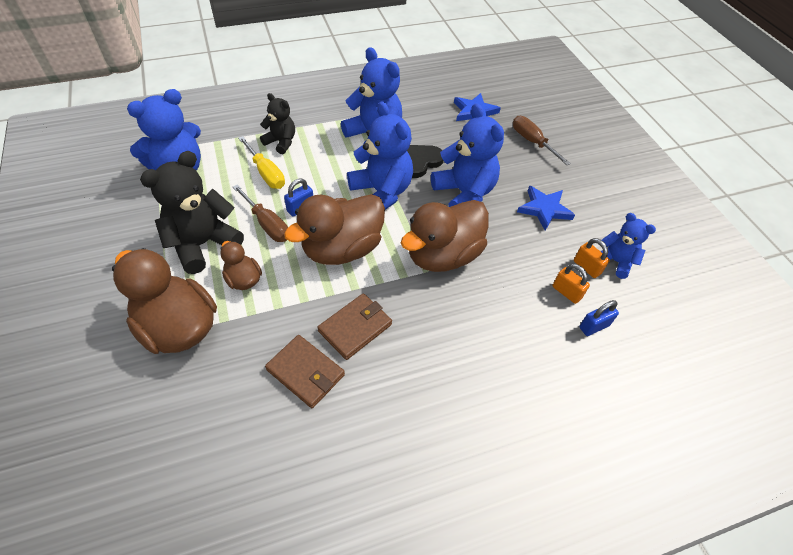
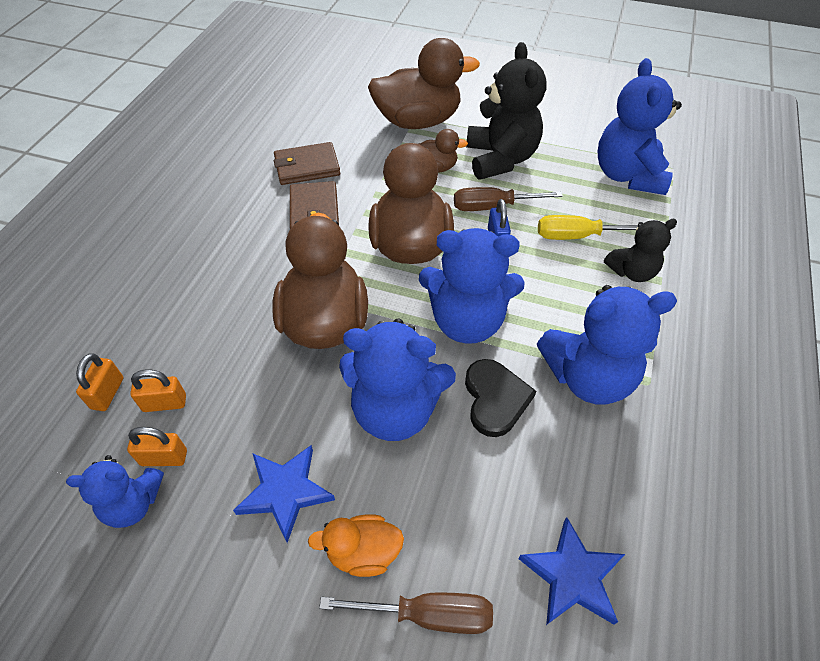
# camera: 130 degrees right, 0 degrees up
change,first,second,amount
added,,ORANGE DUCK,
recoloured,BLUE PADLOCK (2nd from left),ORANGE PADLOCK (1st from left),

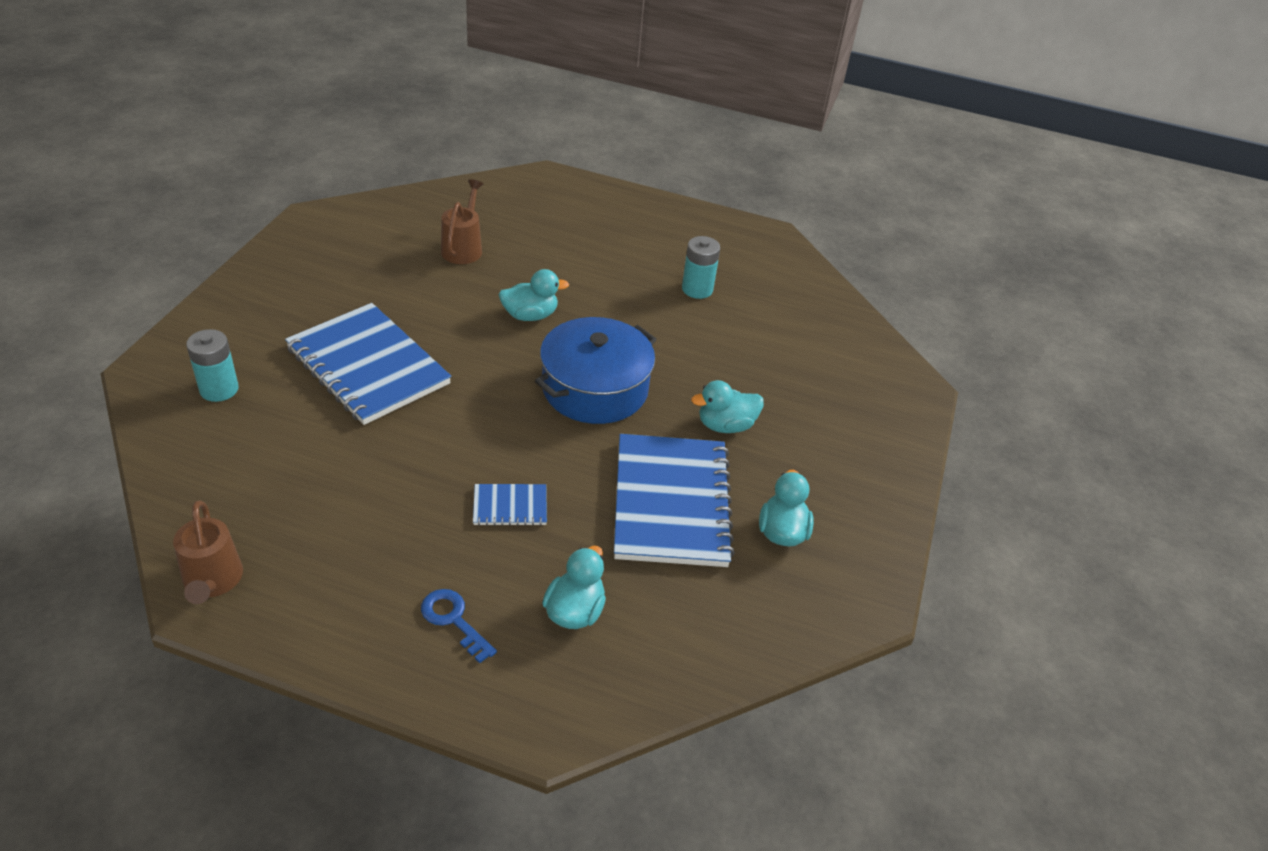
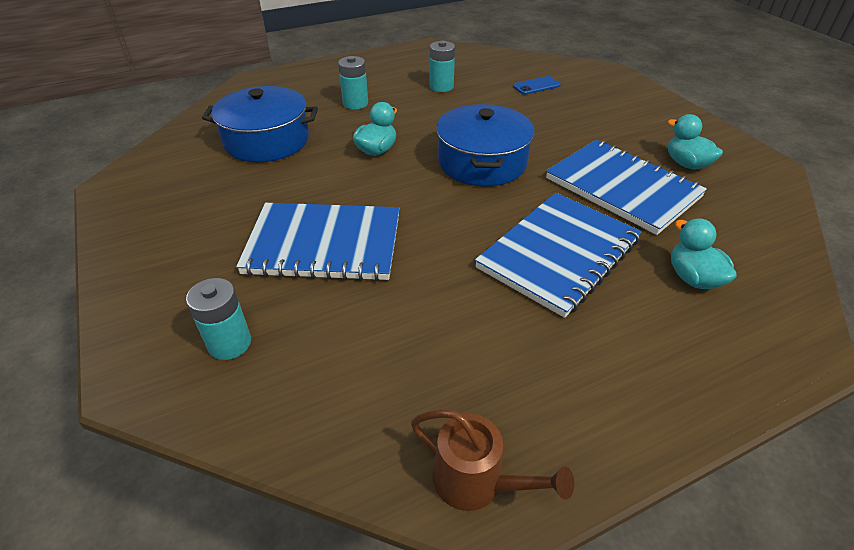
# camera: 40 degrees left, 0 degrees up
change,first,second,amount
removed,BLUE KEY,,
removed,TURQUOISE DUCK (3rd from left),,
added,,TURQUOISE BATTERY (2nd from left),
added,,BLUE PHONE,
replaced,BROWN WATERING CAN (2nd from left),BLUE POT (1st from left),
resized,BLUE NOTEBOOK (2nd from left),,x2.25

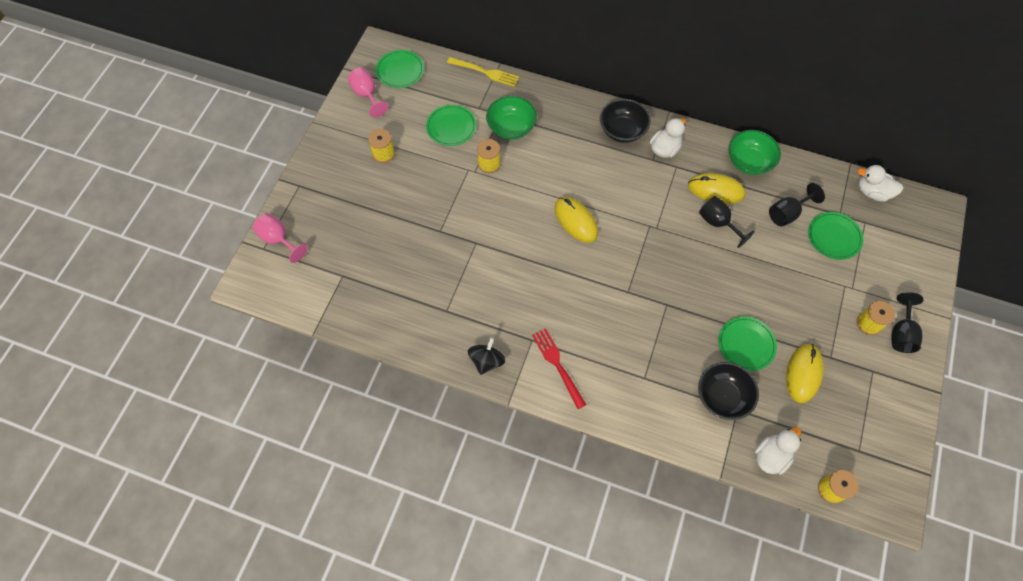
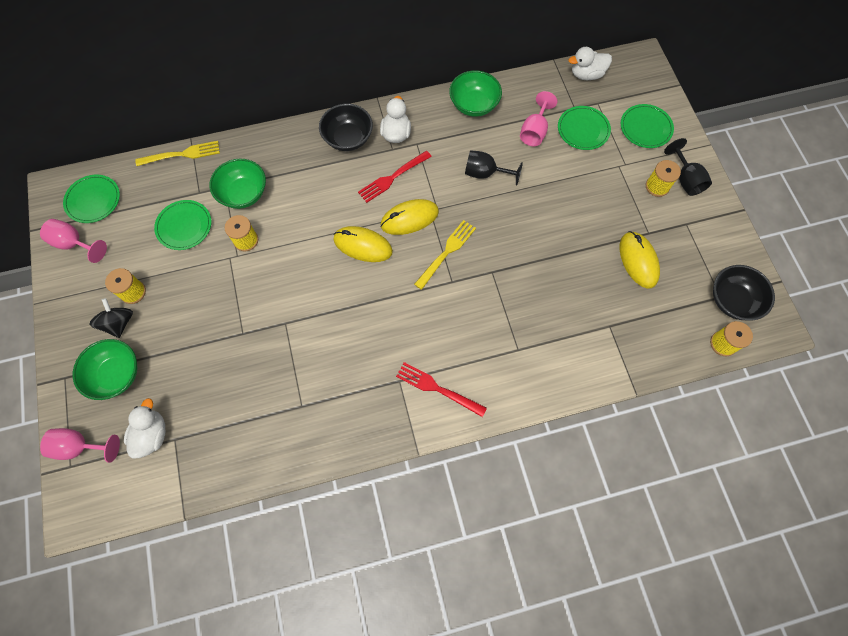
# camera: 35 degrees left, 5 degrees up
change,first,second,amount
added,,GREEN BOWL (1st from left),
added,,RED FORK (1st from left),
added,,YELLOW FORK (2nd from left),
moved,BLACK SPINNING TOP,,
moved,YELLOW MOUSE (2nd from left),,
moved,BLACK BOWL (2nd from left),,
moved,GREEN PLATE (3rd from left in the first image),GREEN PLATE (4th from left),
moved,WHITE DUCK (2nd from left in the first image),WHITE DUCK (1st from left),
recoloured,BLACK GOBLET (2nd from left),PINK GOBLET (3rd from left),

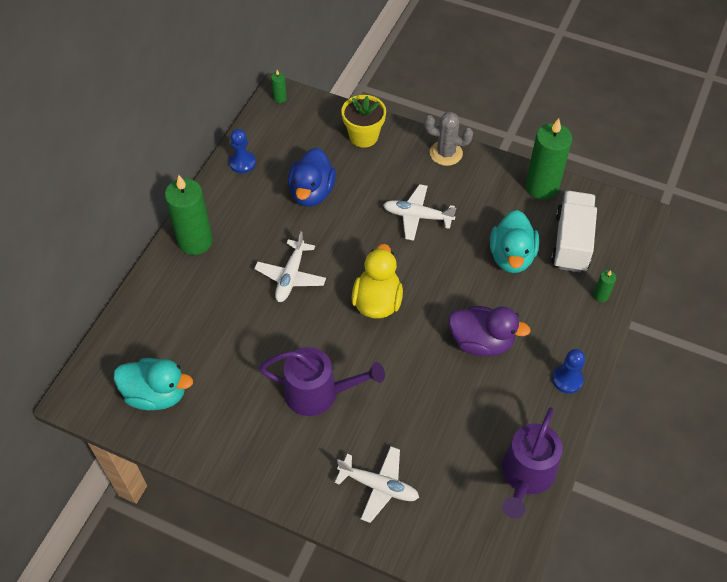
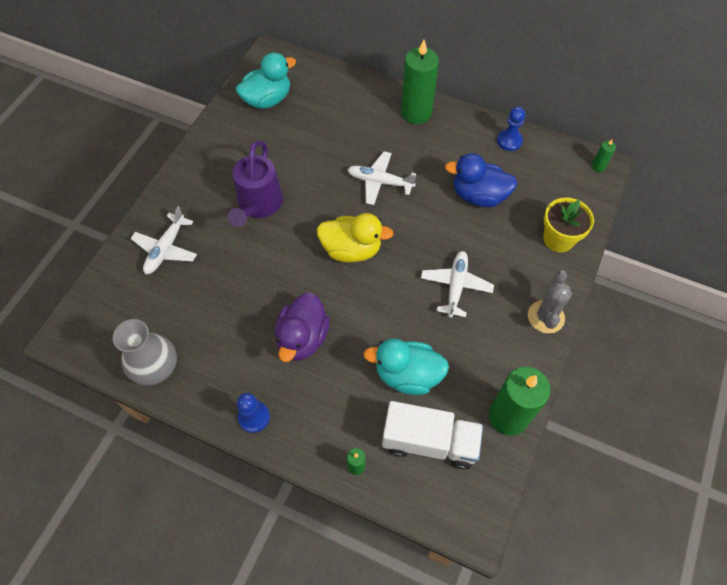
# camera: 90 degrees right, 5 degrees up
change,first,second,amount
replaced,PURPLE WATERING CAN (2nd from left),GREY VASE,
turned,TURQUOISE DUCK (1st from left),,135 degrees counterclockwise

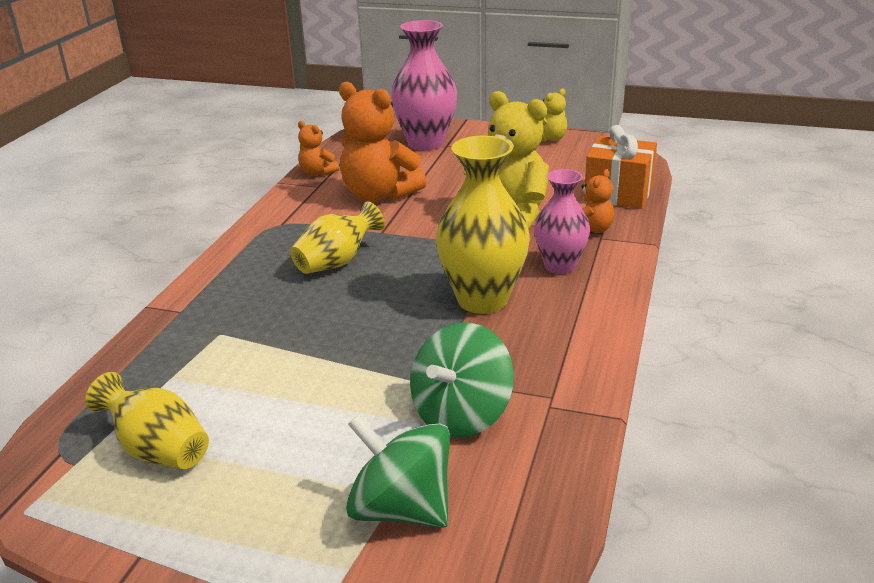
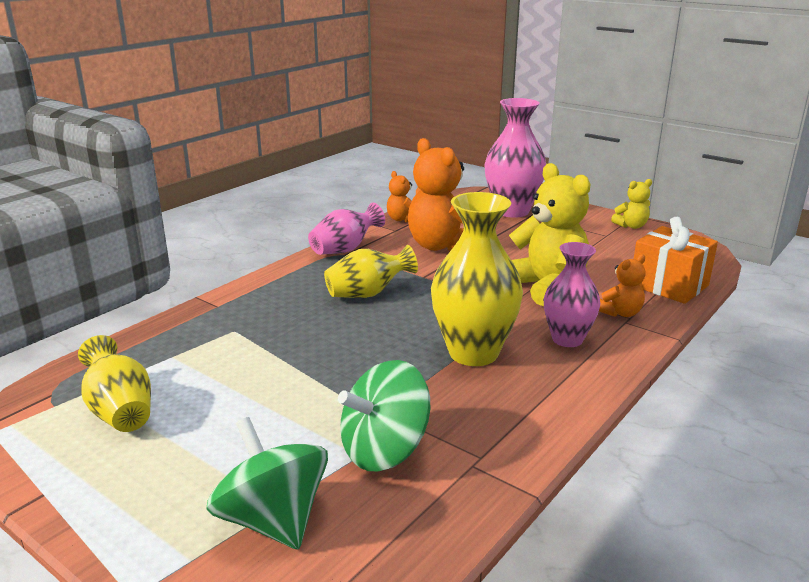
# camera: 20 degrees right, 5 degrees down
change,first,second,amount
added,,PINK VASE (1st from left),

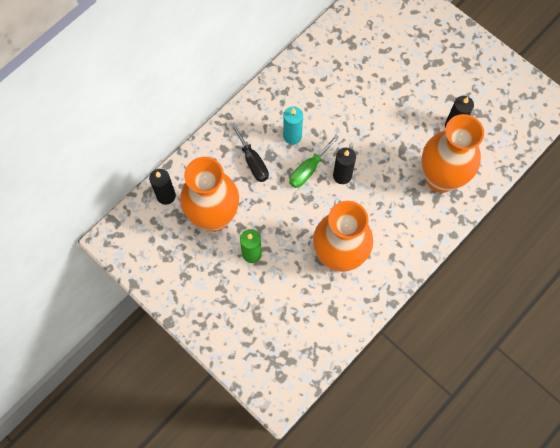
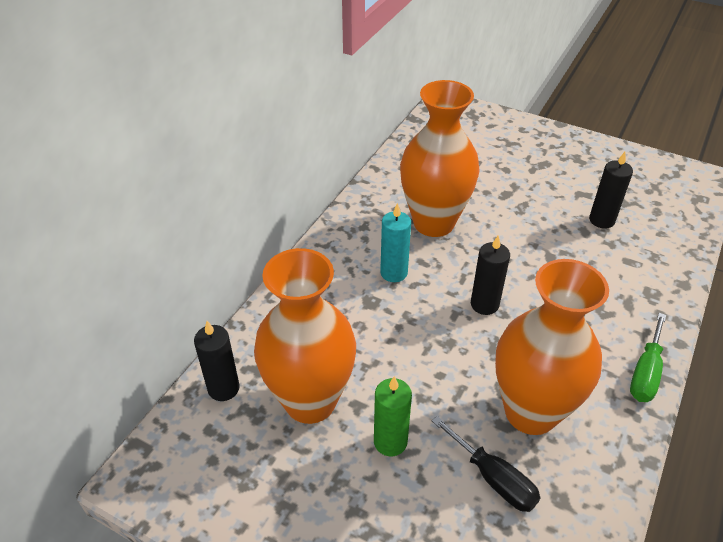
# camera: 15 degrees left, 25 degrees down
change,first,second,amount
moved,BLACK SCREWDRIVER,,
moved,GREEN SCREWDRIVER,,
moved,ORANGE VASE (3rd from left in the first image),ORANGE VASE (2nd from left),

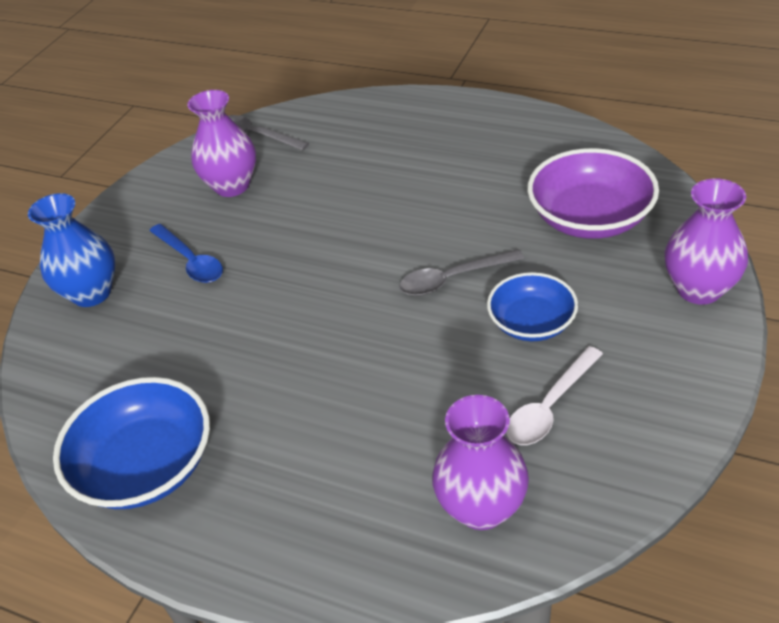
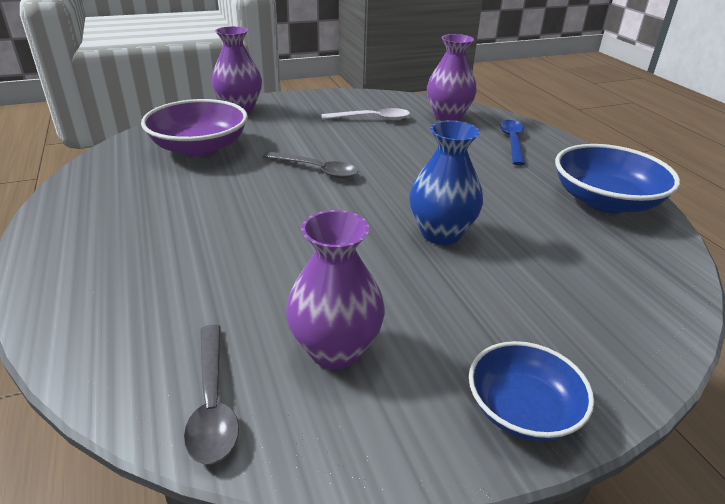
# camera: 140 degrees left, 10 degrees down
change,first,second,amount
moved,BLUE VASE,,
moved,BLUE SPOON,,
moved,BLUE BOWL (2nd from left in the first image),BLUE BOWL (1st from left),

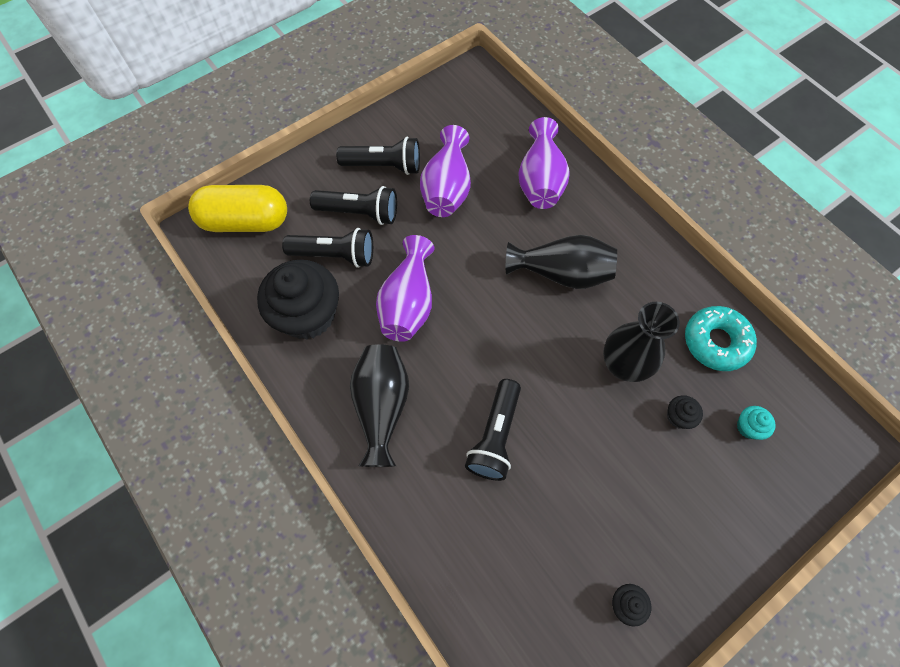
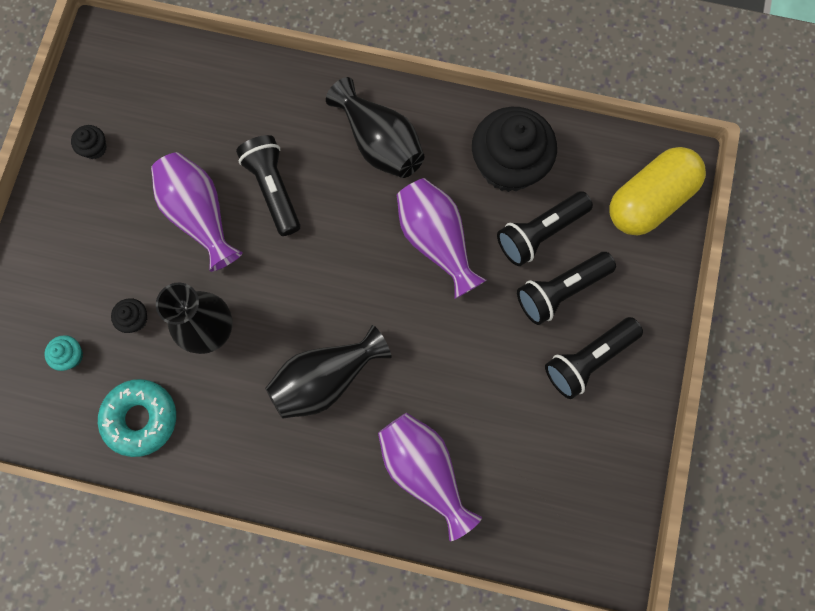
# camera: 140 degrees right, 10 degrees up
change,first,second,amount
moved,PURPLE VASE (2nd from left in the first image),PURPLE VASE (1st from left),

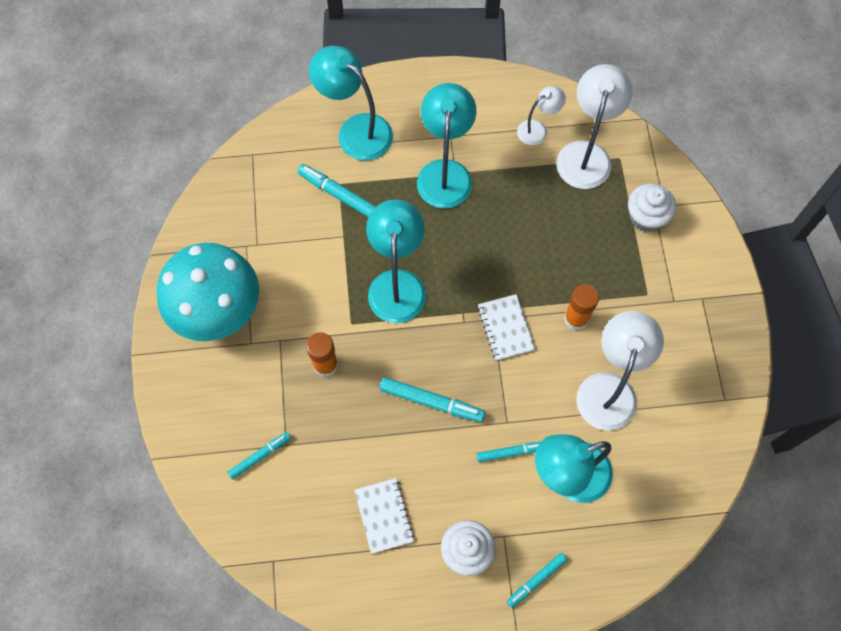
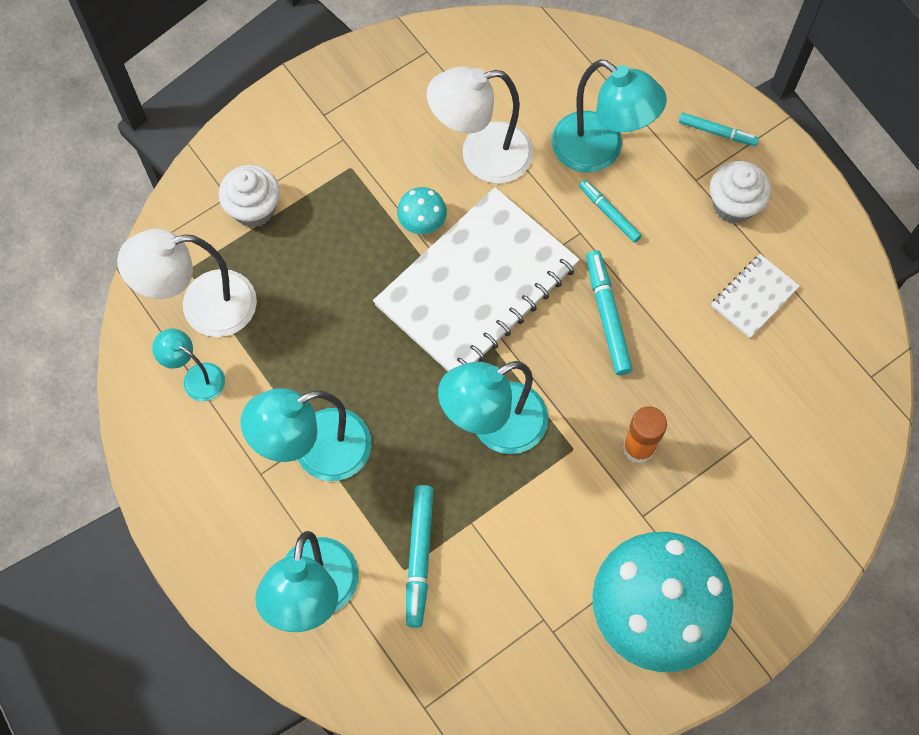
# camera: 120 degrees left, 0 degrees up
change,first,second,amount
removed,TURQUOISE MARKER (1st from left),,
replaced,ORANGE GLUE STICK (2nd from left),TURQUOISE MUSHROOM (1st from left),
recoloured,WHITE LAMP (1st from left),TURQUOISE LAMP (1st from left),
resized,WHITE NOTEBOOK (2nd from left in the first image),WHITE NOTEBOOK (1st from left),x2.29

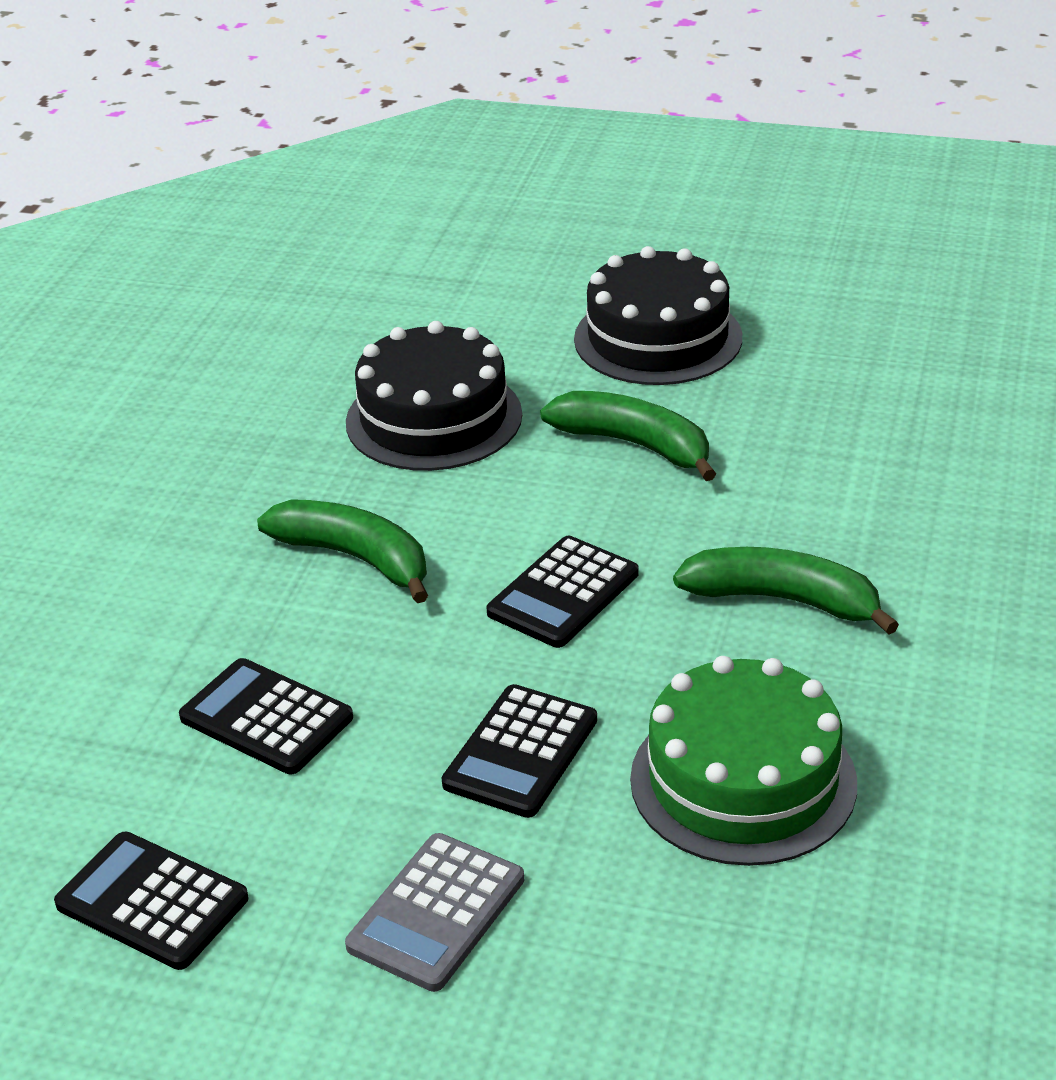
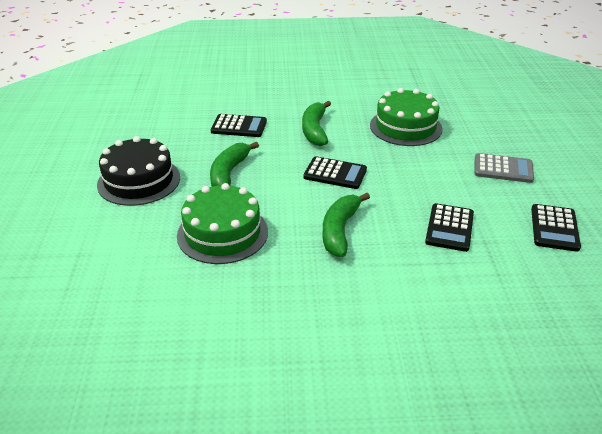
# camera: 110 degrees left, 0 degrees up
change,first,second,amount
moved,BLACK CALCULATOR (3rd from left in the first image),BLACK CALCULATOR (1st from left),
recoloured,BLACK CAKE (1st from left),GREEN CAKE (1st from left),

